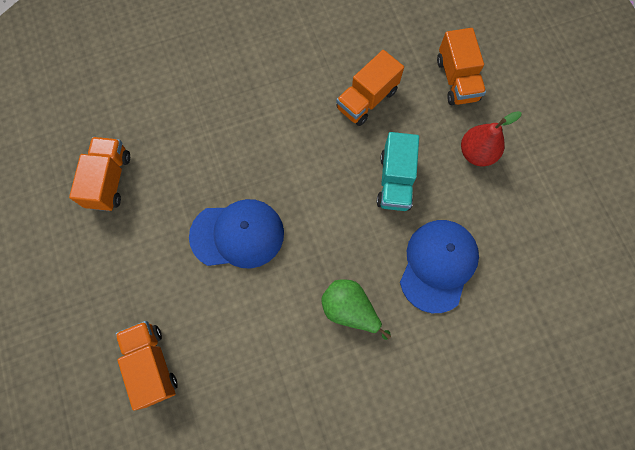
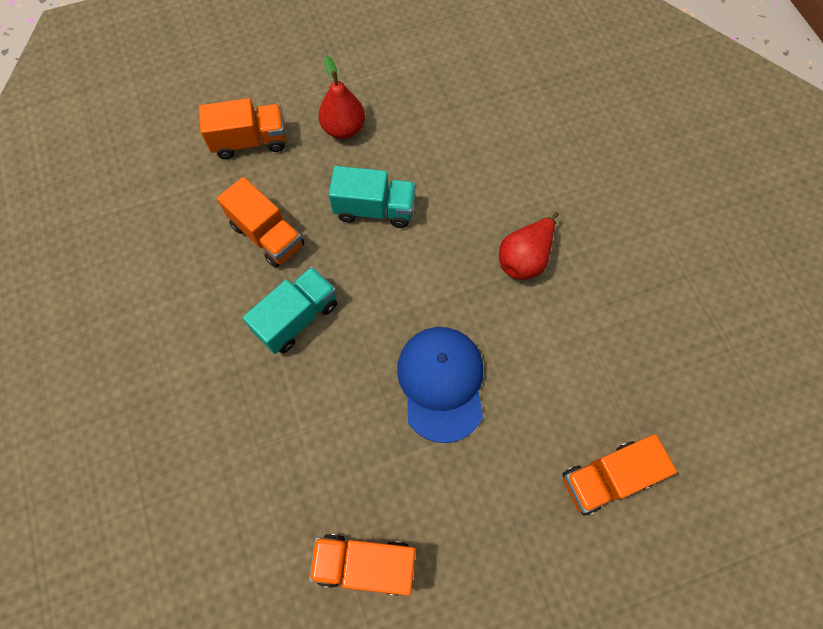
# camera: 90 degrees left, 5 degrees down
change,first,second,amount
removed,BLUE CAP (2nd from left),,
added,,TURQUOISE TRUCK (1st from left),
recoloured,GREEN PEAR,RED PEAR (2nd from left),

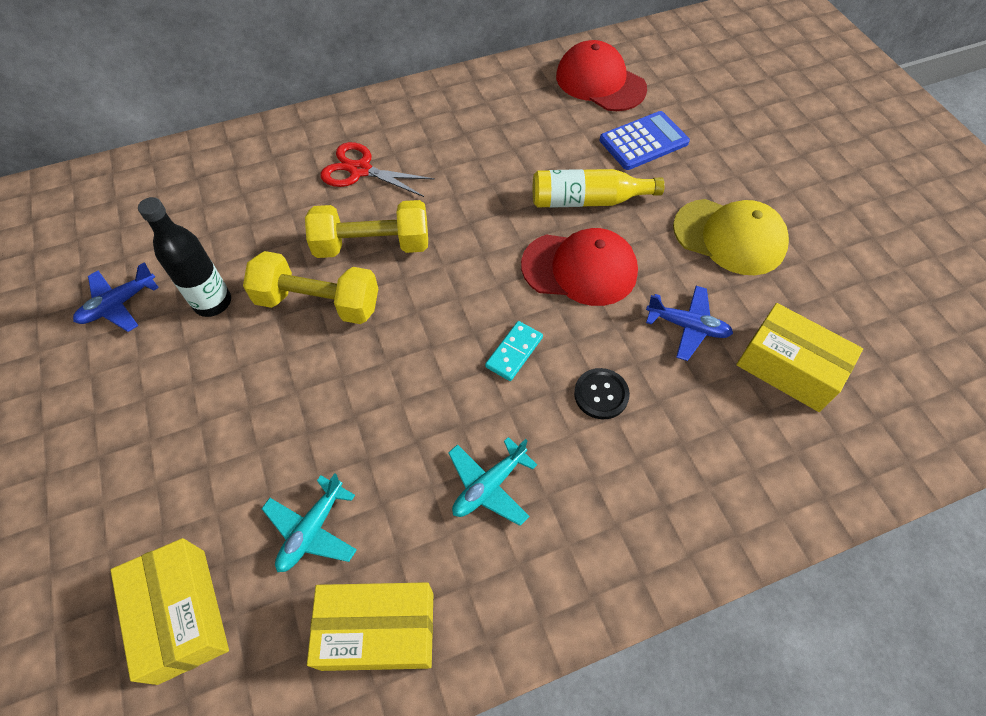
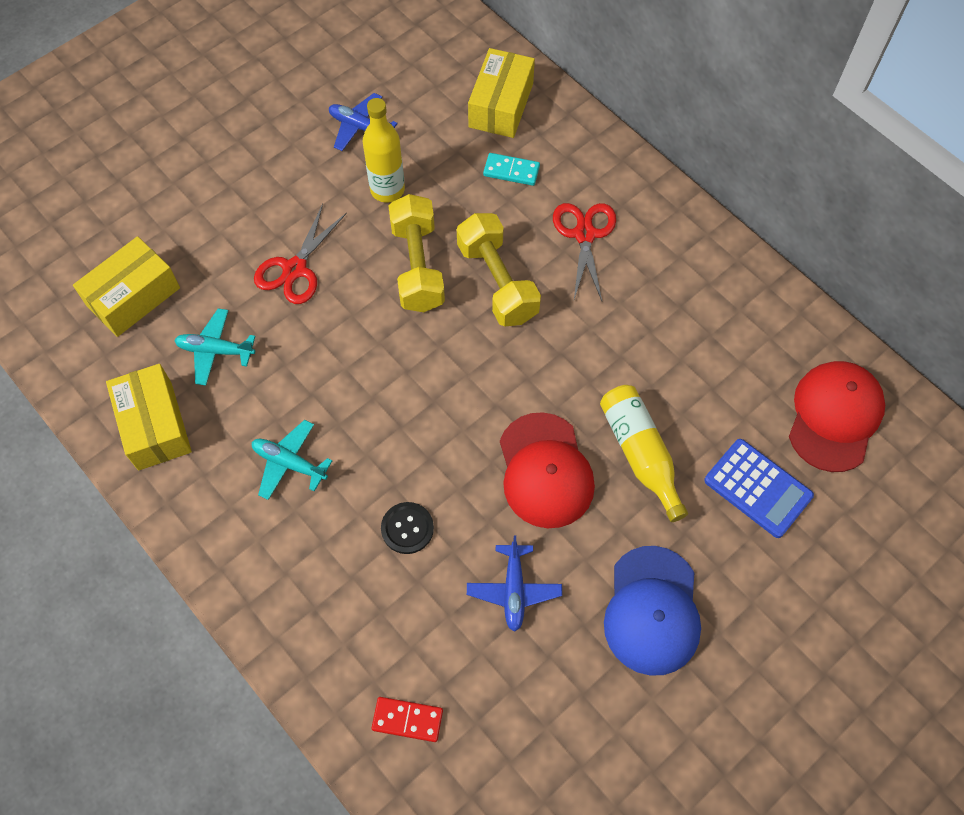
# camera: 70 degrees right, 5 degrees up
change,first,second,amount
added,,RED SCISSORS (1st from left),
added,,RED DOMINO,
moved,TURQUOISE DOMINO,,
moved,YELLOW BOX (3rd from left),,
recoloured,BLACK BOTTLE,YELLOW BOTTLE (1st from left),
recoloured,YELLOW CAP,BLUE CAP,

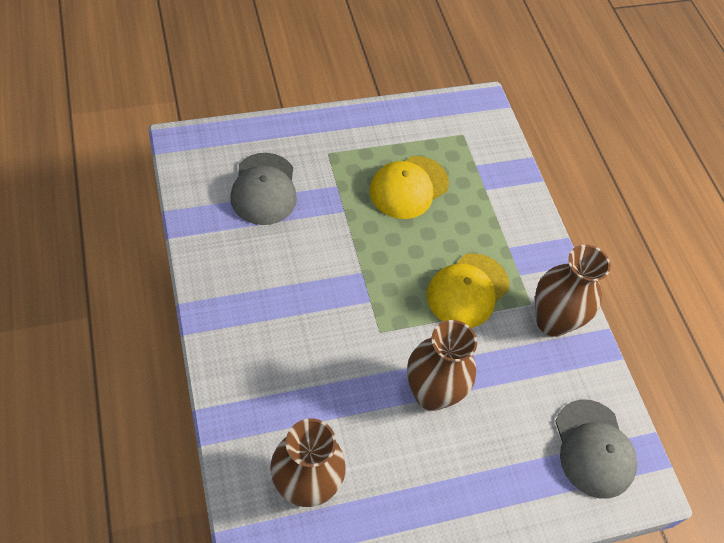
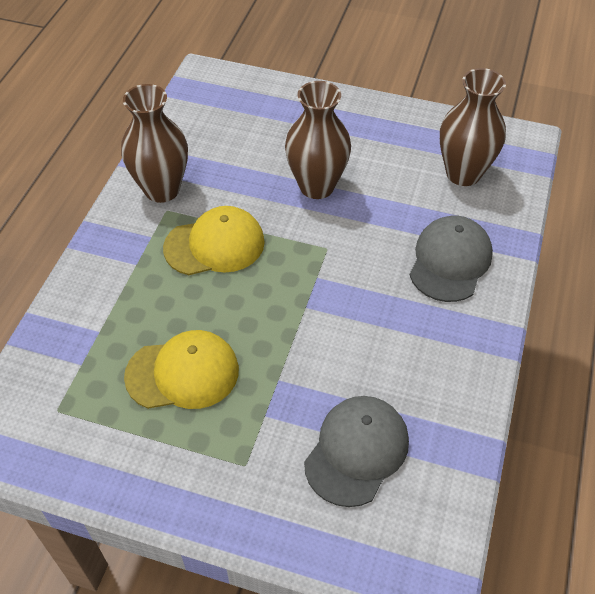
# camera: 140 degrees left, 5 degrees down
change,first,second,amount
moved,GREY CAP (2nd from left),,

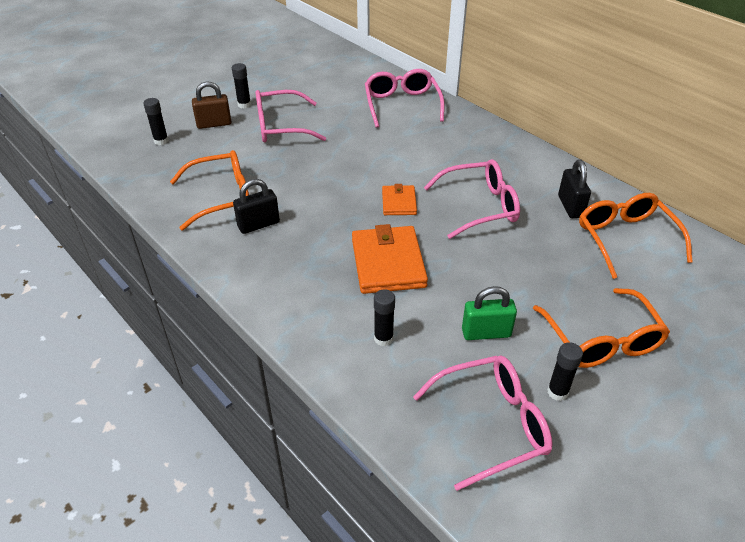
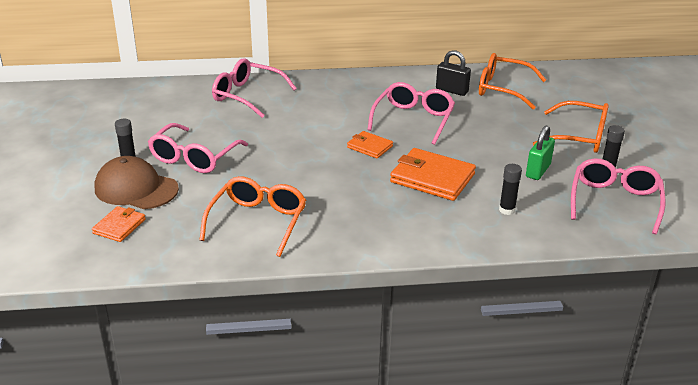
# camera: 55 degrees left, 10 degrees down
change,first,second,amount
removed,BLACK PADLOCK (1st from left),,
replaced,BLACK GLUE STICK (1st from left),ORANGE WALLET (1st from left),
replaced,BROWN PADLOCK,BROWN CAP,

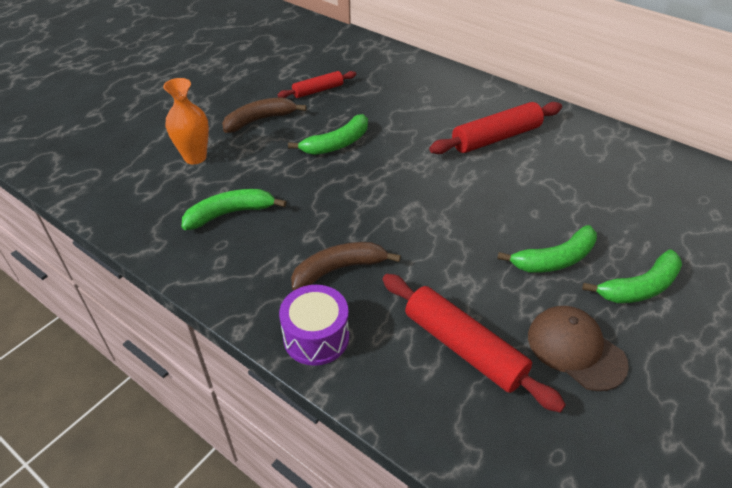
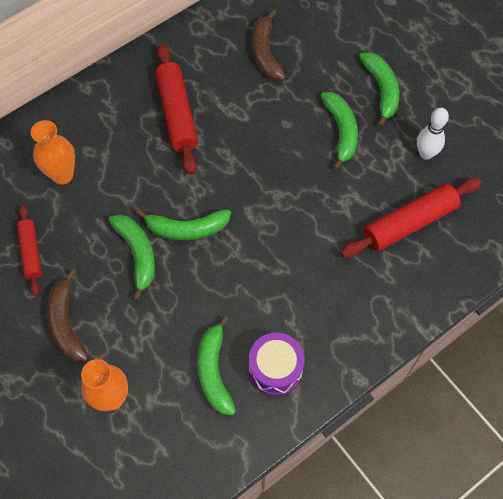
# camera: 75 degrees left, 20 degrees up
change,first,second,amount
added,,ORANGE VASE (1st from left),
added,,GREEN BANANA (2nd from left),
moved,PURPLE DRUM,,
moved,BROWN BANANA (2nd from left),,
replaced,BROWN CAP,WHITE BOWLING PIN,

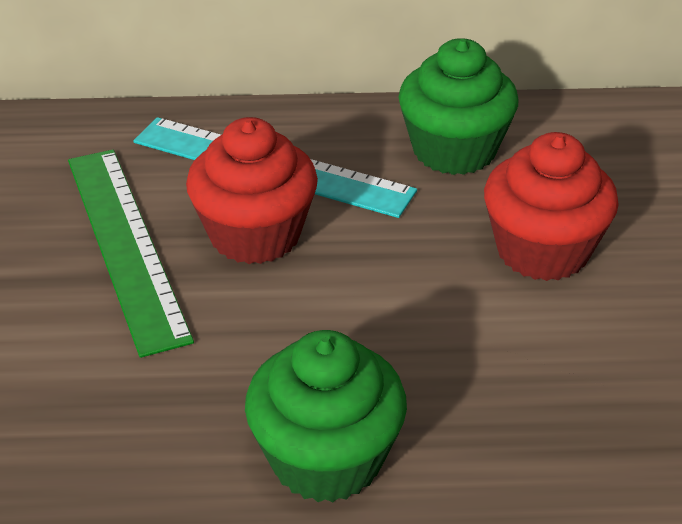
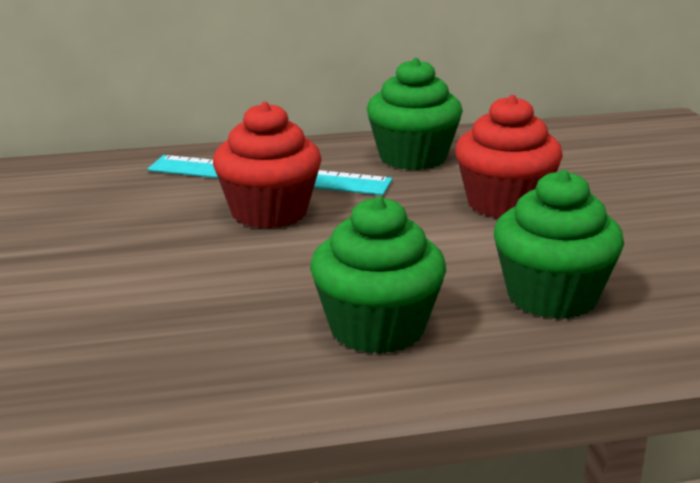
# camera: 10 degrees left, 15 degrees down
change,first,second,amount
removed,GREEN RULER,,
added,,GREEN CUPCAKE (3rd from left),

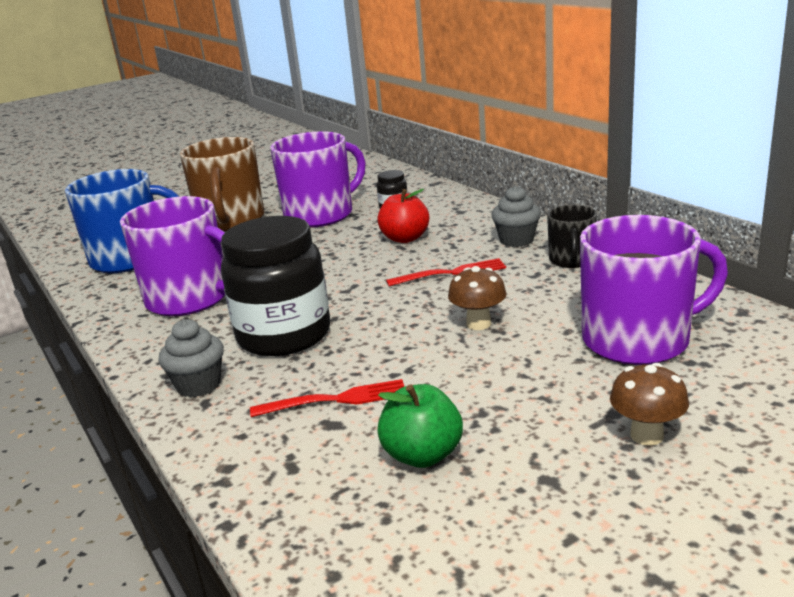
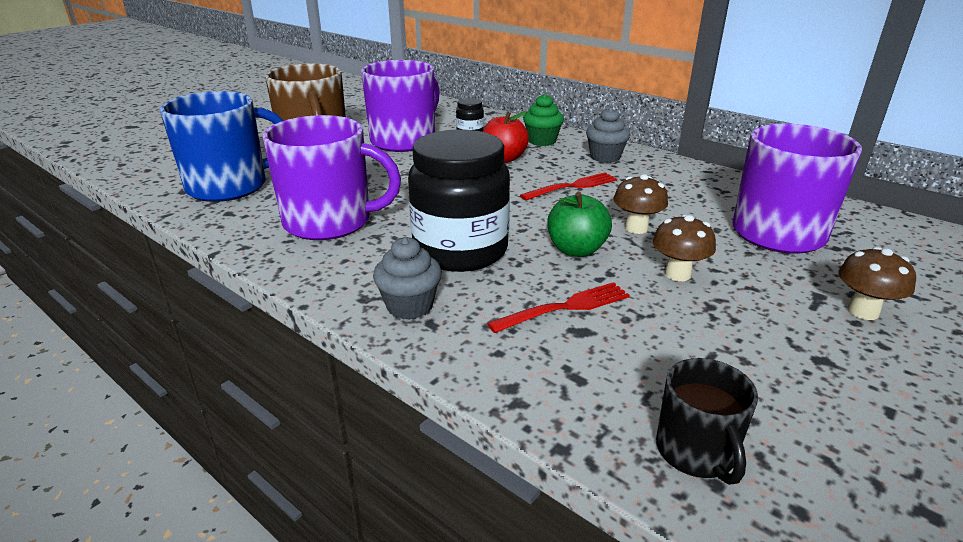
# camera: 20 degrees left, 5 degrees up
change,first,second,amount
added,,GREEN CUPCAKE,
added,,BROWN MUSHROOM (2nd from left),
moved,GREEN APPLE,,
moved,BLACK MUG,,

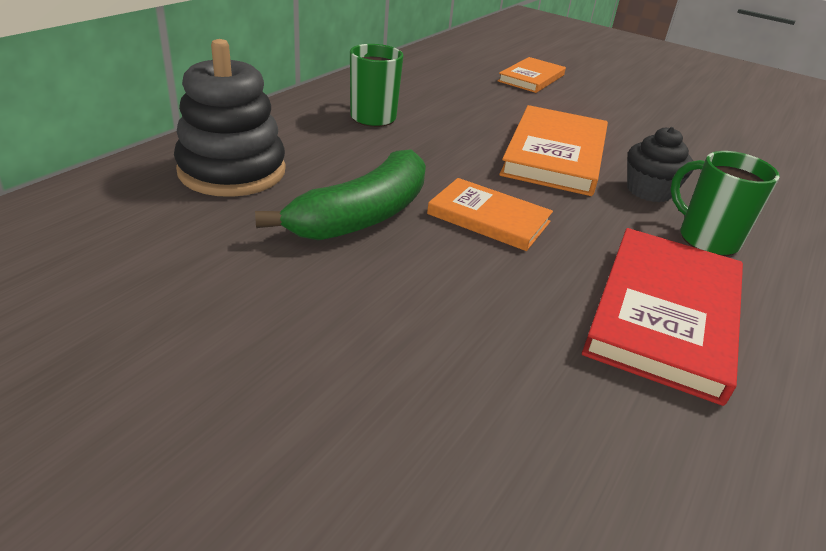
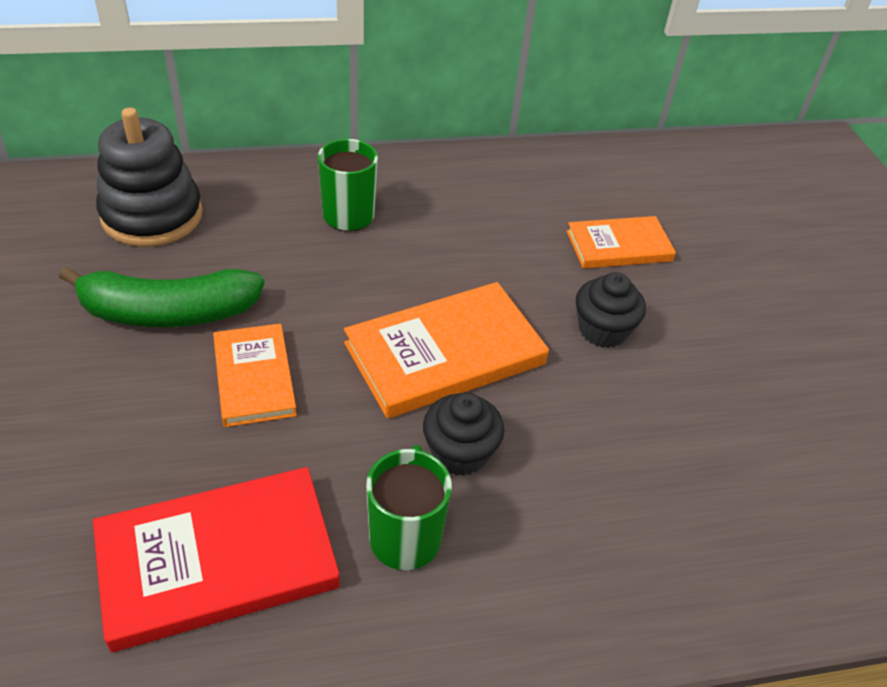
# camera: 45 degrees right, 10 degrees up
change,first,second,amount
added,,BLACK CUPCAKE (2nd from left),

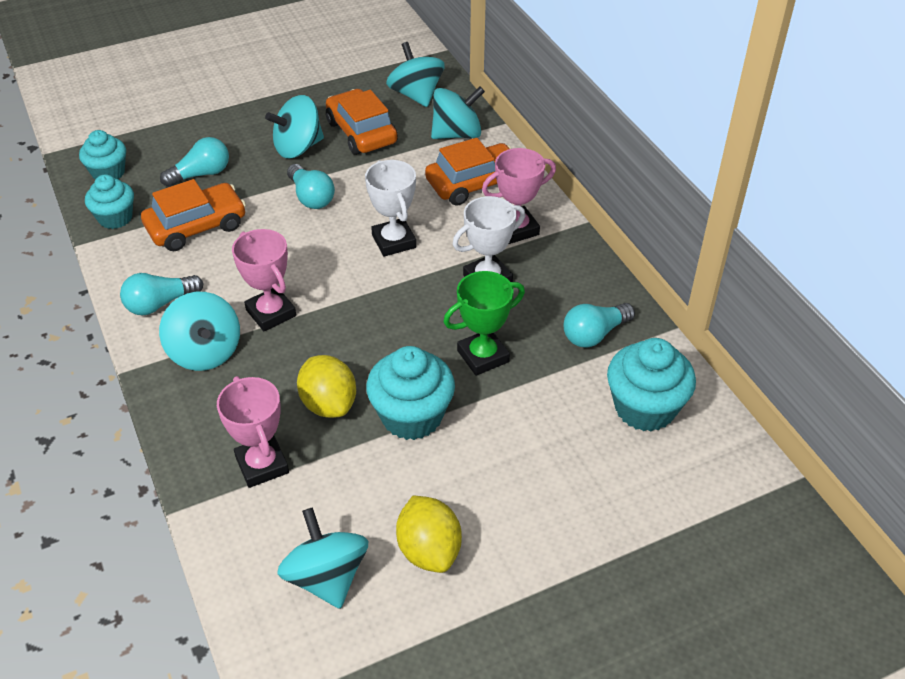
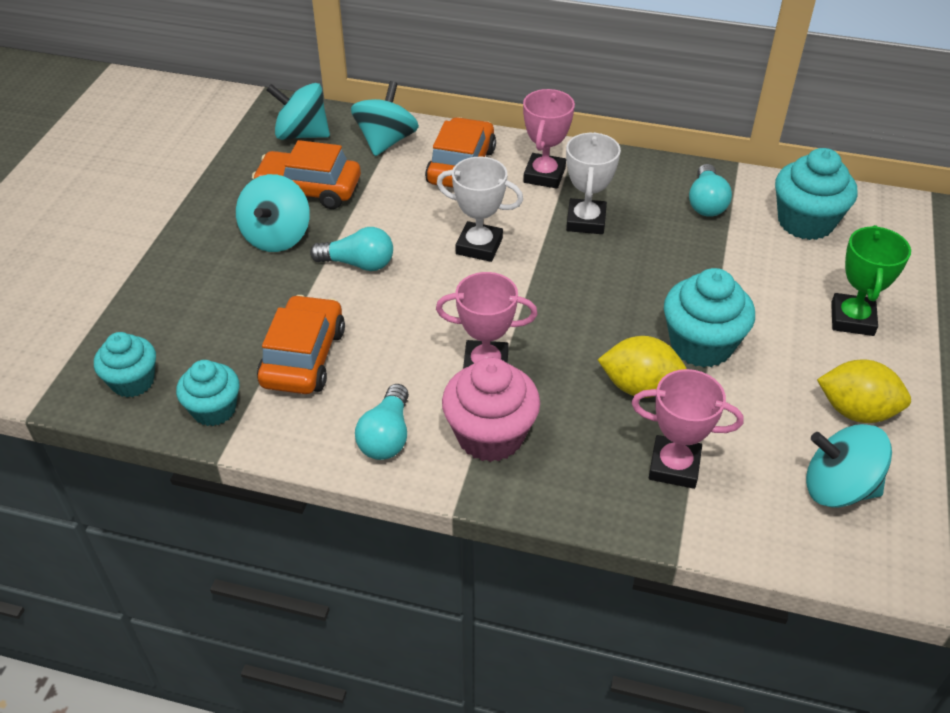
# camera: 50 degrees left, 0 degrees up
change,first,second,amount
removed,TURQUOISE LIGHT BULB (2nd from left),,
moved,GREEN TROPHY,,
replaced,TURQUOISE SPINNING TOP (1st from left),PINK CUPCAKE,

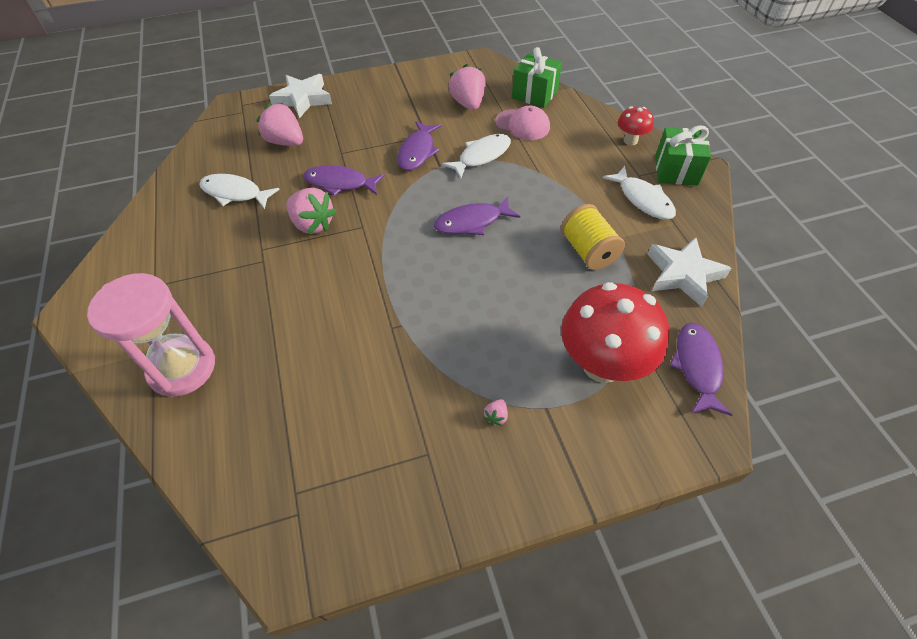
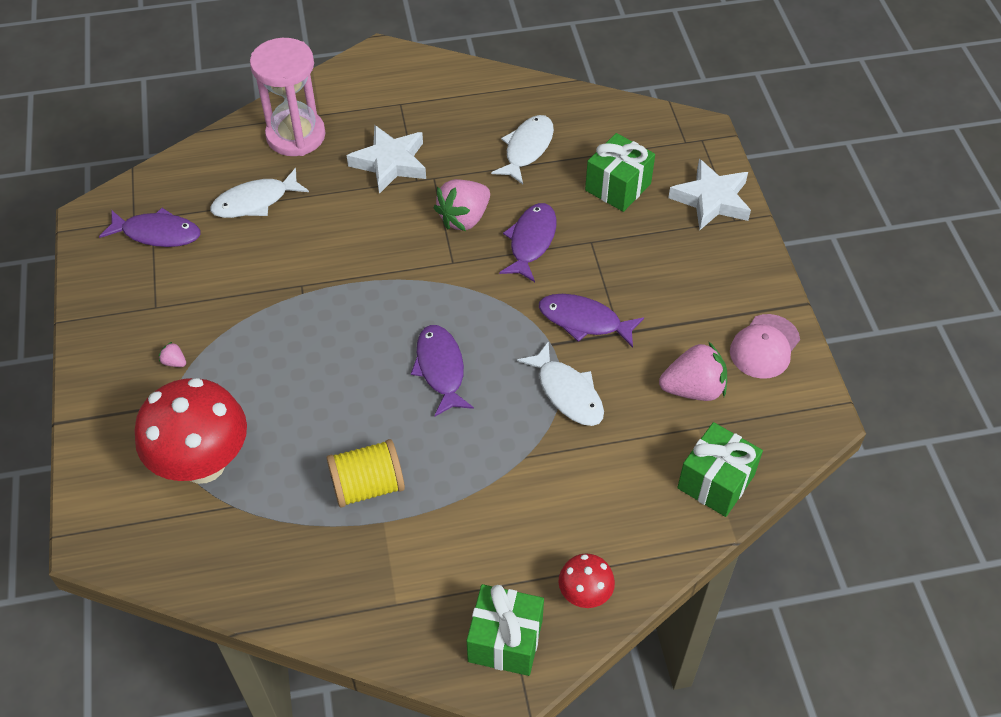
# camera: 95 degrees right, 0 degrees up
change,first,second,amount
moved,PINK CAP,,
moved,WHITE FISH (3rd from left in the first image),WHITE FISH (1st from left),
moved,WHITE STAR (2nd from left in the first image),WHITE STAR (1st from left),
moved,PURPLE FISH (4th from left in the first image),PURPLE FISH (1st from left),
replaced,PINK STRAWBERRY (1st from left),GREEN GIFT (2nd from left),

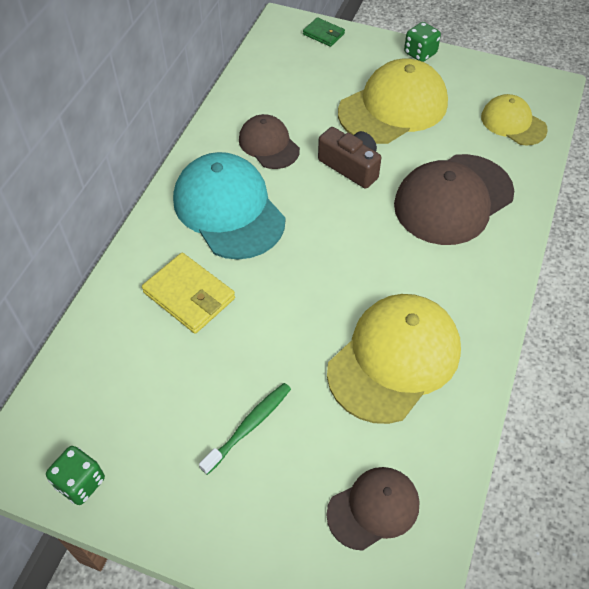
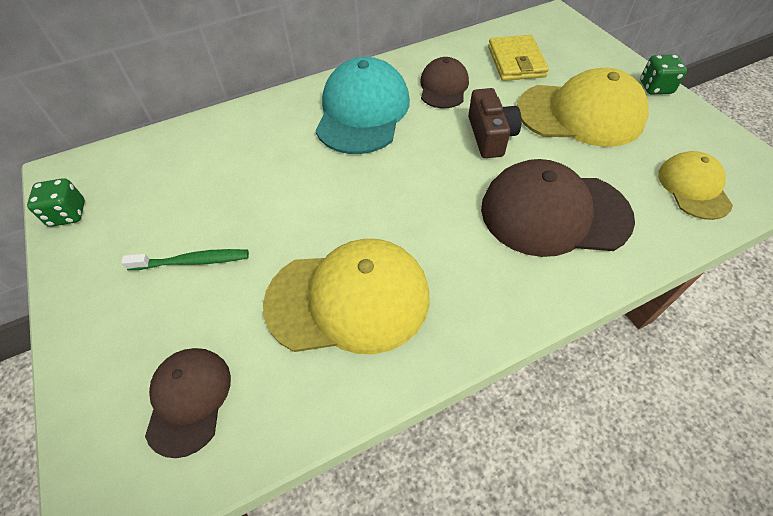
# camera: 45 degrees right, 0 degrees up
change,first,second,amount
removed,GREEN WALLET,,
moved,YELLOW WALLET,,
turned,BROWN CAP (2nd from left in the first image),BROWN CAP (1st from left),105 degrees counterclockwise

